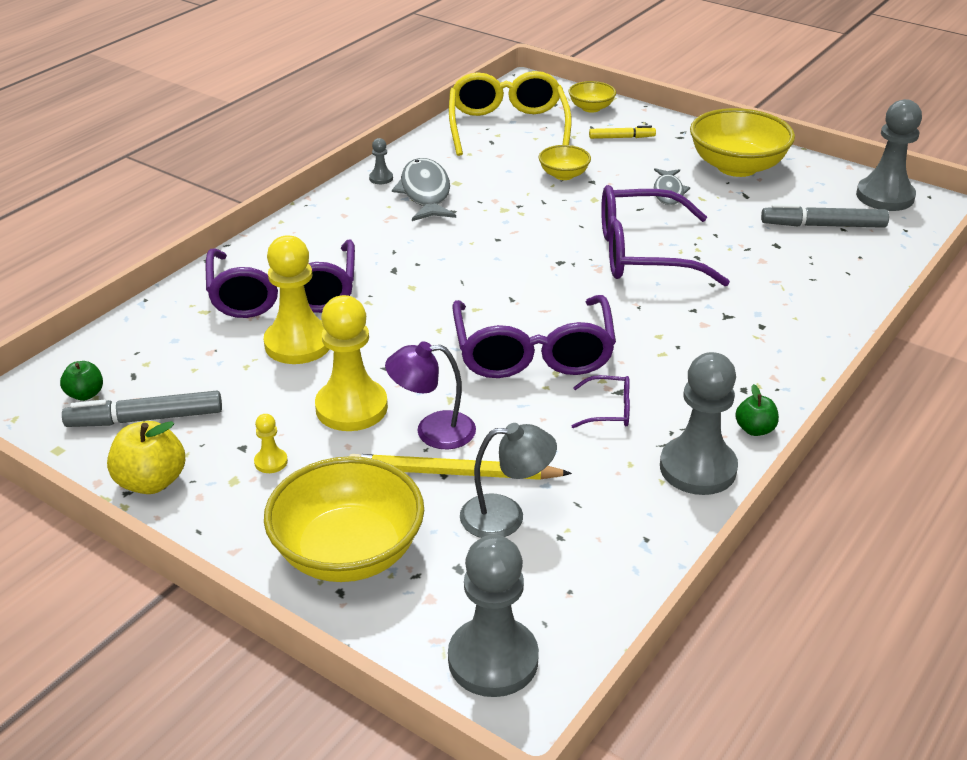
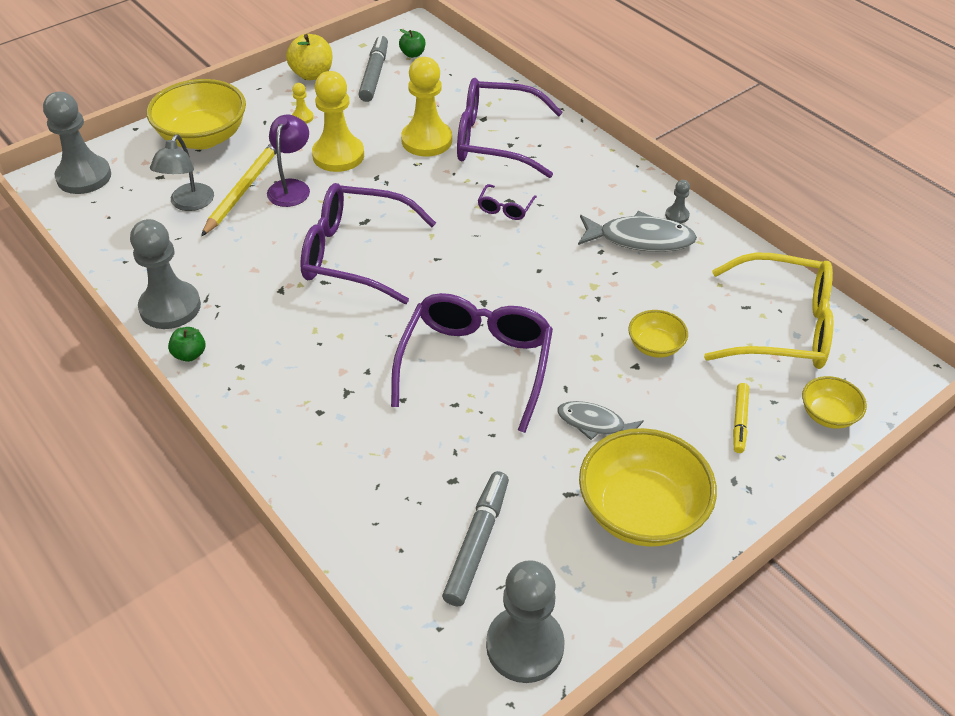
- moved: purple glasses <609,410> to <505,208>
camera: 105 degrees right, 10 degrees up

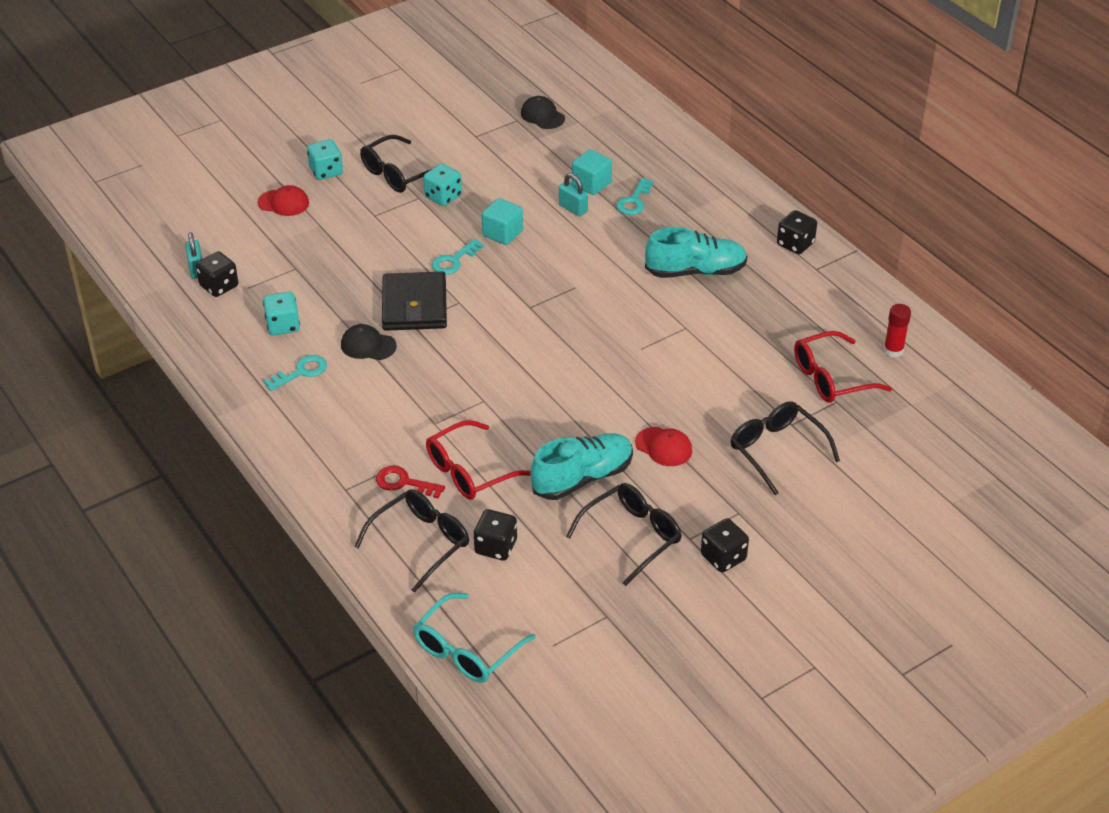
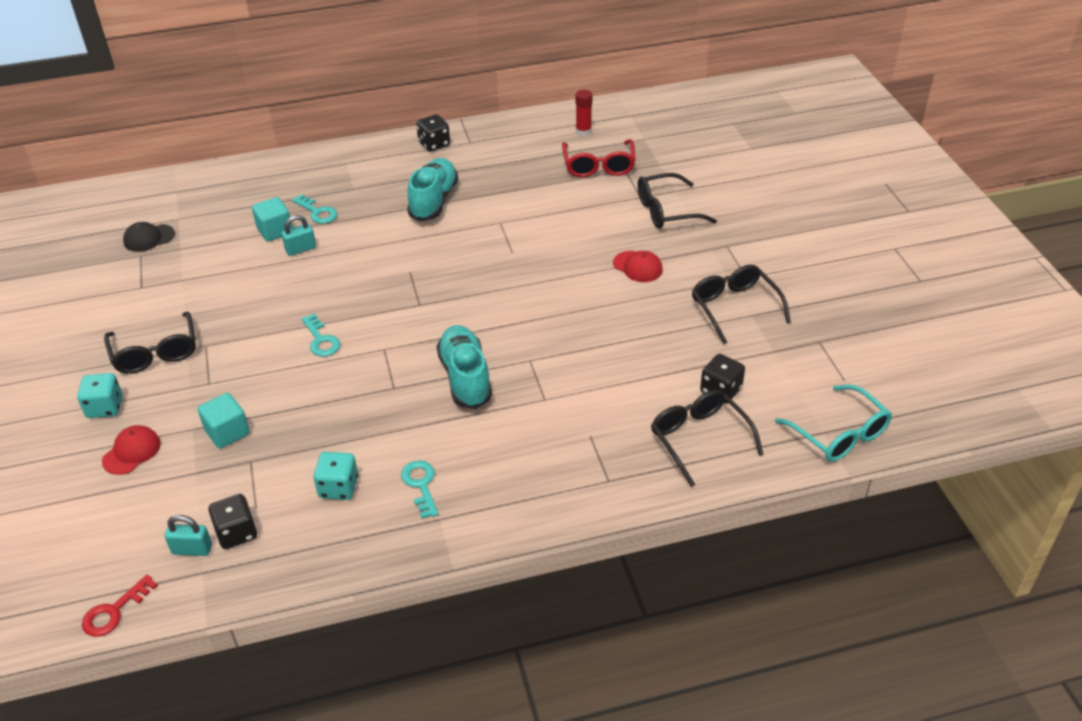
- moved: red key <404,483> to <114,611>
- moved: turquoise cube <502,233> to <227,432>
- moved: turquoise shoe <582,478> to <465,377>
- turned: red cap <663,447> = <637,267> 75 degrees clockwise
- removed: black cap <368,345>
- removed: black wallet <414,306>
- removed: turquoise dice <443,197>
- removed: red glasses <469,471>
- removed: black dice <723,557>
camera: 70 degrees left, 0 degrees up

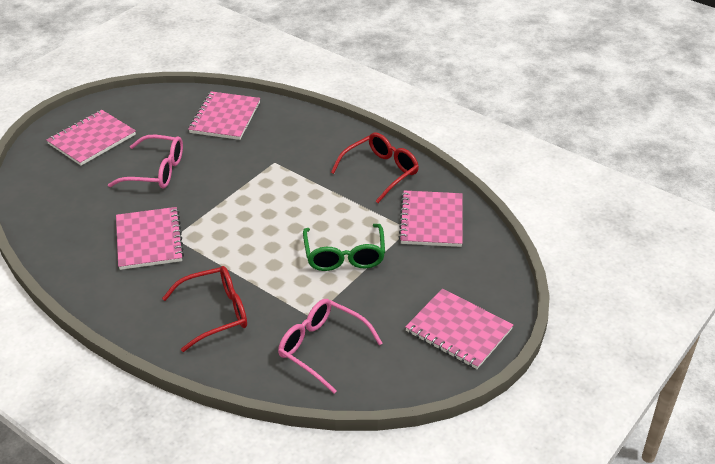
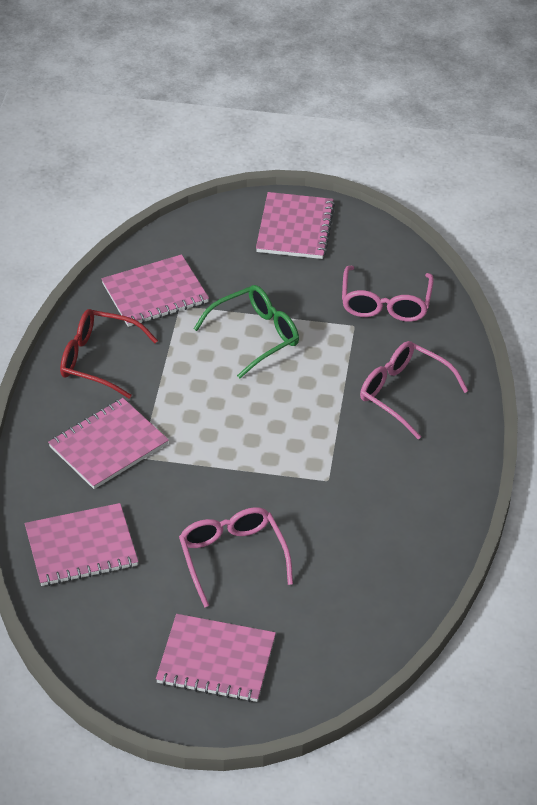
- moved: pink notebook <149,240> to <108,445>
- recoloured: red glasses <216,313> to pink glasses <403,393>
camera: 120 degrees left, 5 degrees up

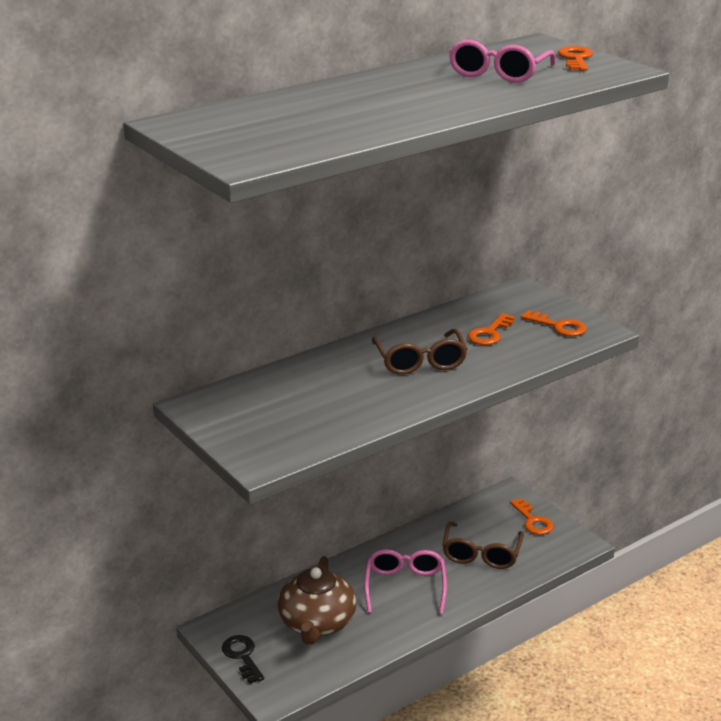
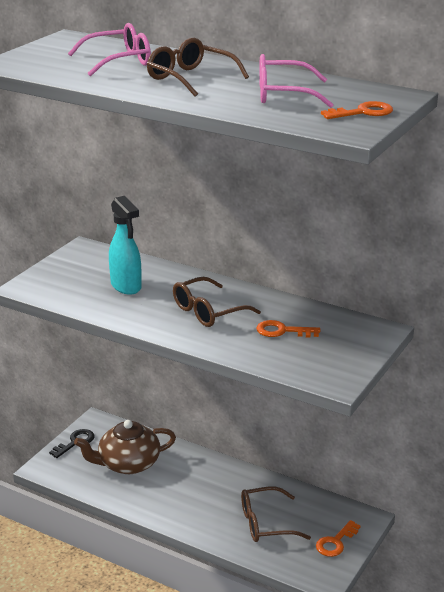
- moved: pink glasses <405,587> to <118,61>
- added: turquoise spray bottle <126,286>
- added: brown glasses <190,78>
- removed: orange key <558,326>
camera: 65 degrees right, 0 degrees up

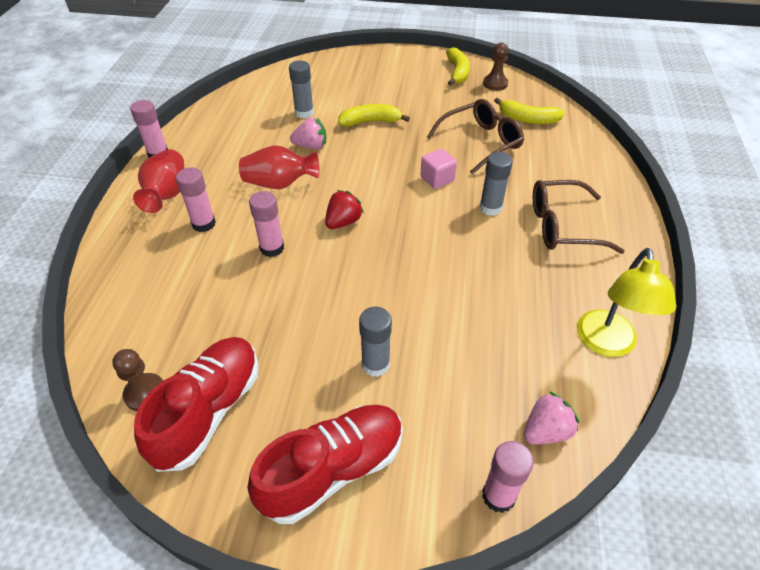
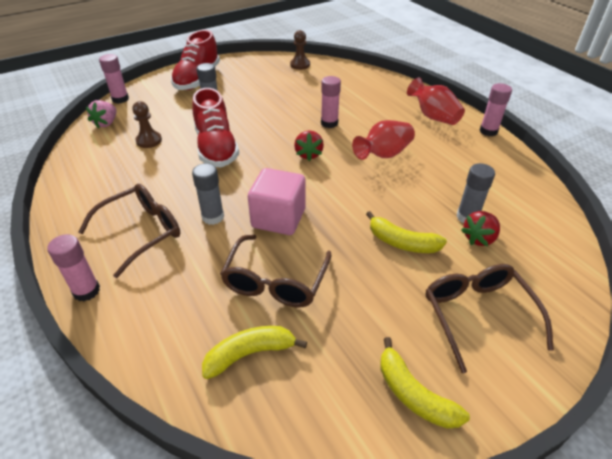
- moved: pink glue stick <203,224> to <86,291>
- moved: brown pawn <495,84> to <149,140>
- moved: red shoe <209,411> to <216,148>
- resized: pink cube <437,179> = <278,218> x1.69
- turned: yellow banana <370,122> = <402,242> 75 degrees clockwise
- added: brown glasses <478,315>
- added: red strawberry <479,238>
- removed: pink strawberry <311,146>
- removed: yellow lamp <607,344>
camera: 140 degrees right, 5 degrees down

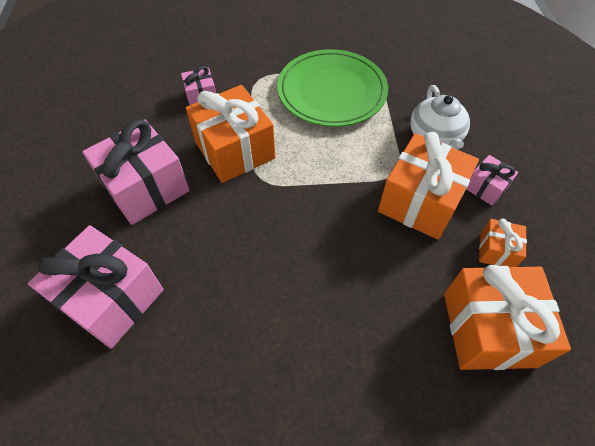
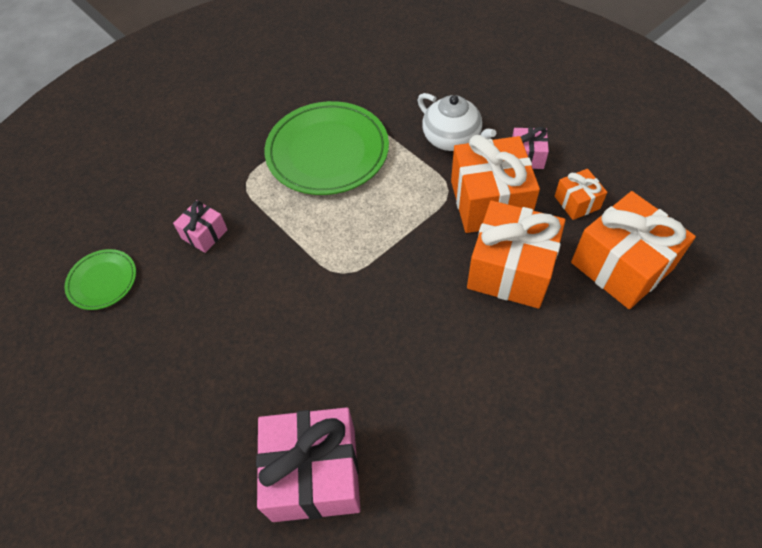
- added: green plate <102,281>
- moved: orange gift <235,150> to <510,270>
- removed: pink gift <146,187>
camera: 35 degrees left, 0 degrees up

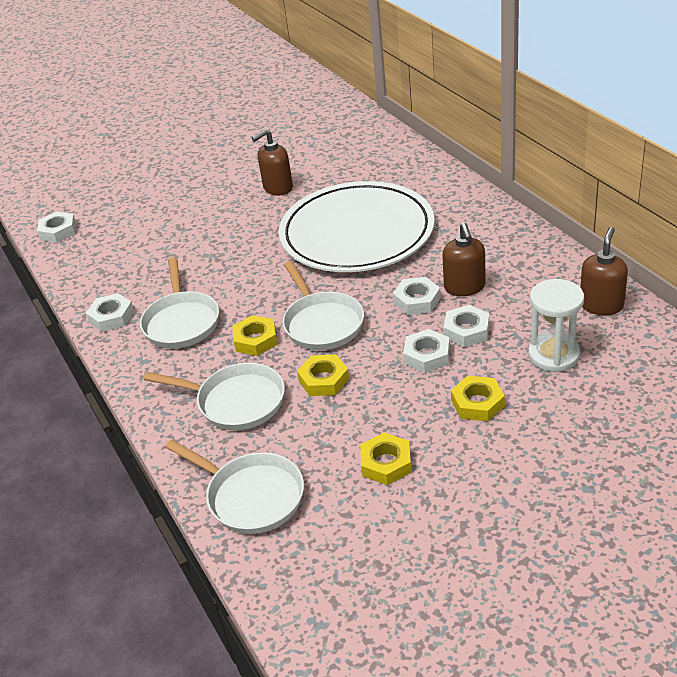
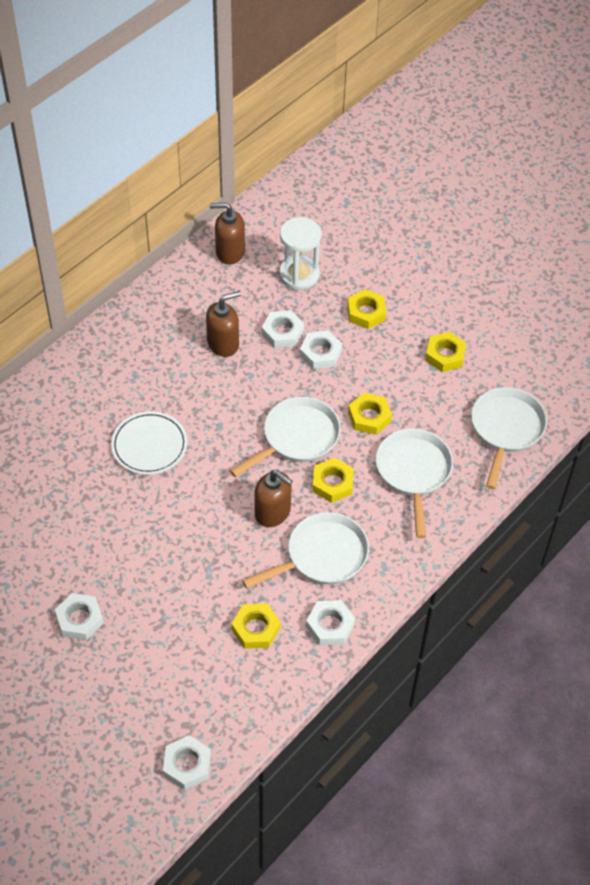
- moved: white nut <417,300> to <79,619>
- resized: white plate <357,233> = <149,445> x0.46
- added: yellow nut <256,629>
- moved: brown soap dispenser <277,188> to <273,512>
camera: 115 degrees left, 15 degrees up

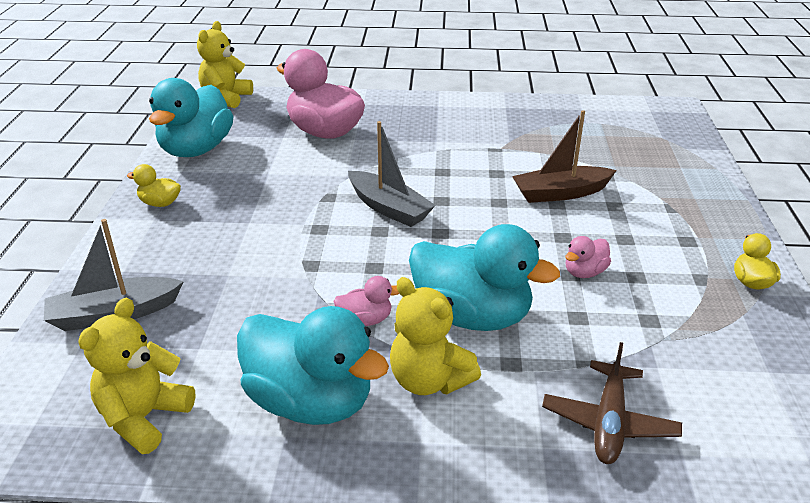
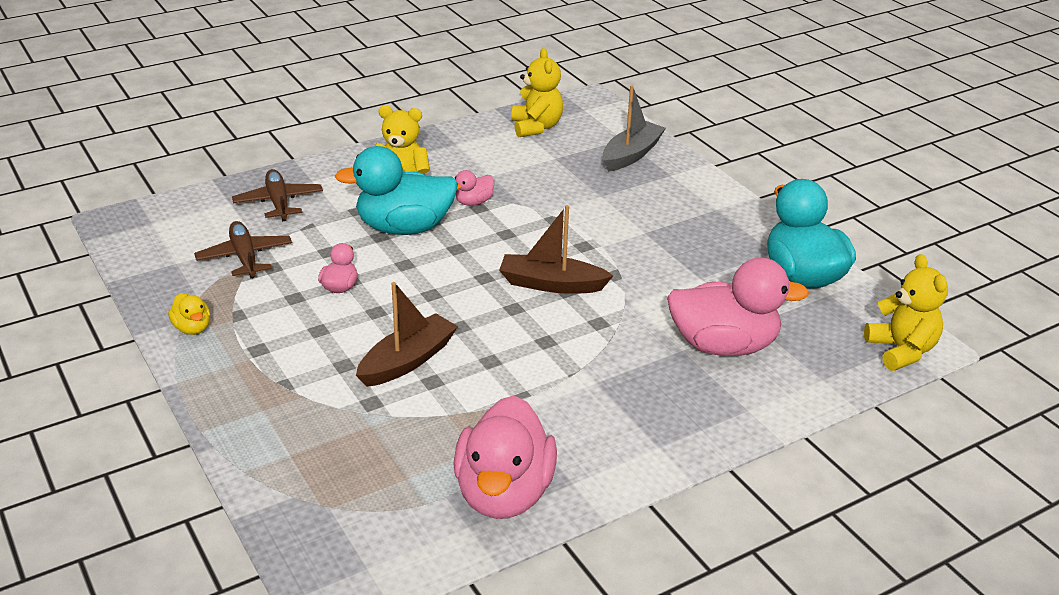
- added: brown plane <245,257>
- added: pink duck <504,493>
- recoloured: grey boat <389,208> to brown boat <551,284>
- removed: yellow duck <160,203>
- removed: turquoise duck <310,401>
camera: 145 degrees right, 0 degrees up

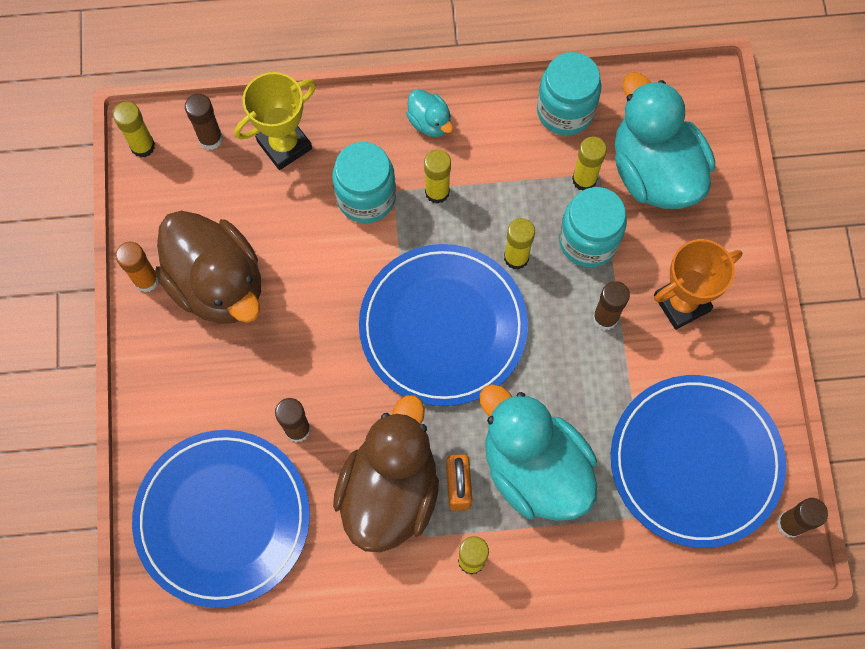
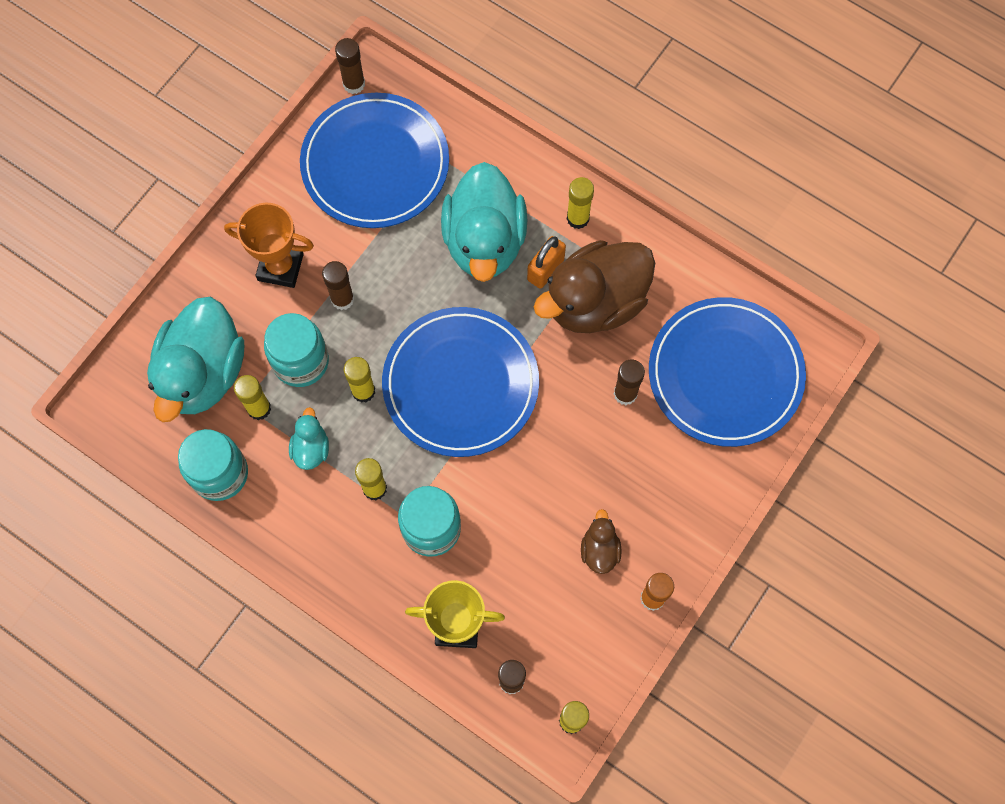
- moved: turquoise duck <430,122> to <311,448>
- resized: brown duck <218,284> = <599,550> x0.44
camera: 140 degrees left, 0 degrees up

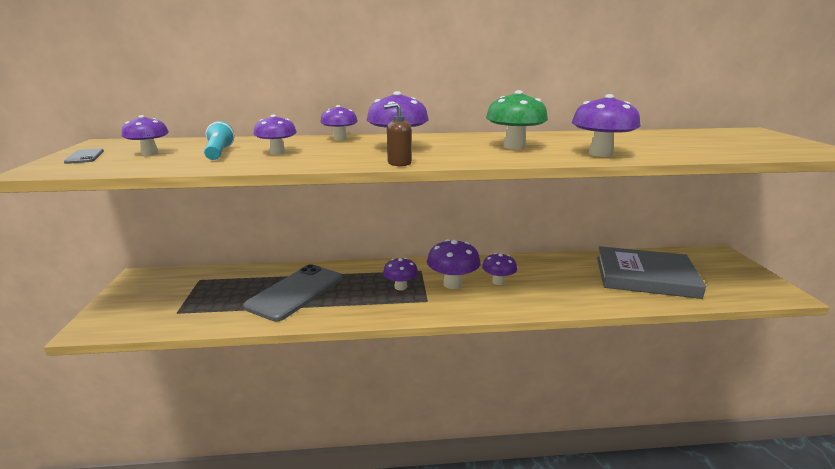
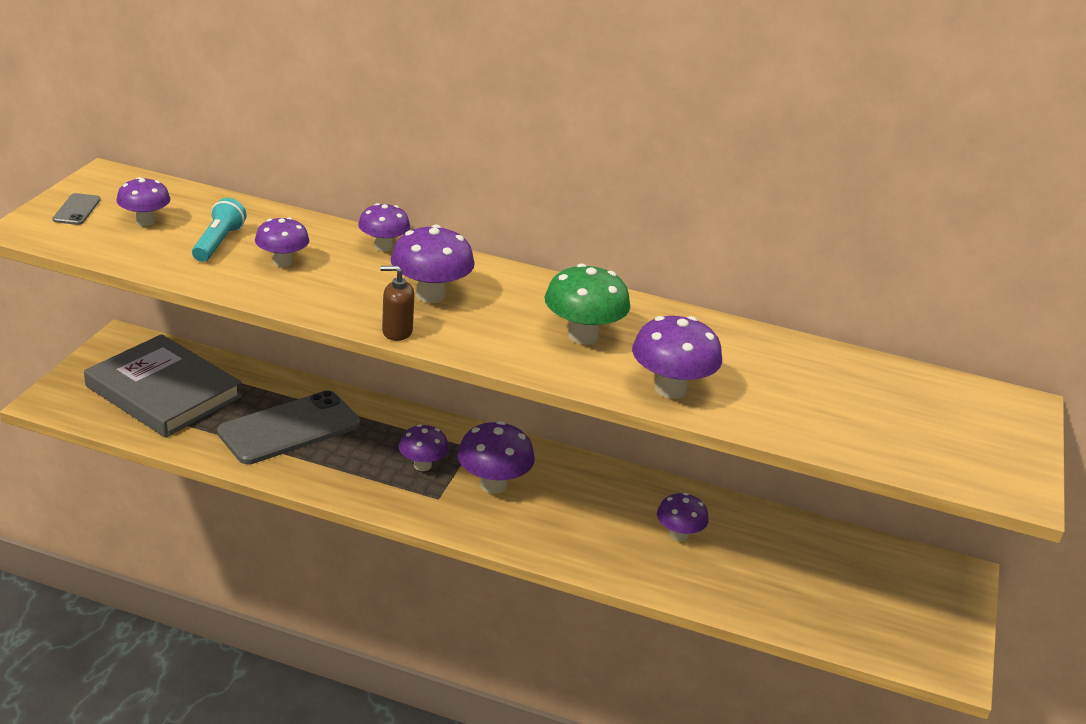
- moved: grey book <645,277> to <163,392>
- moved: purple mushroom <498,282> to <678,535>
camera: 20 degrees right, 10 degrees up

